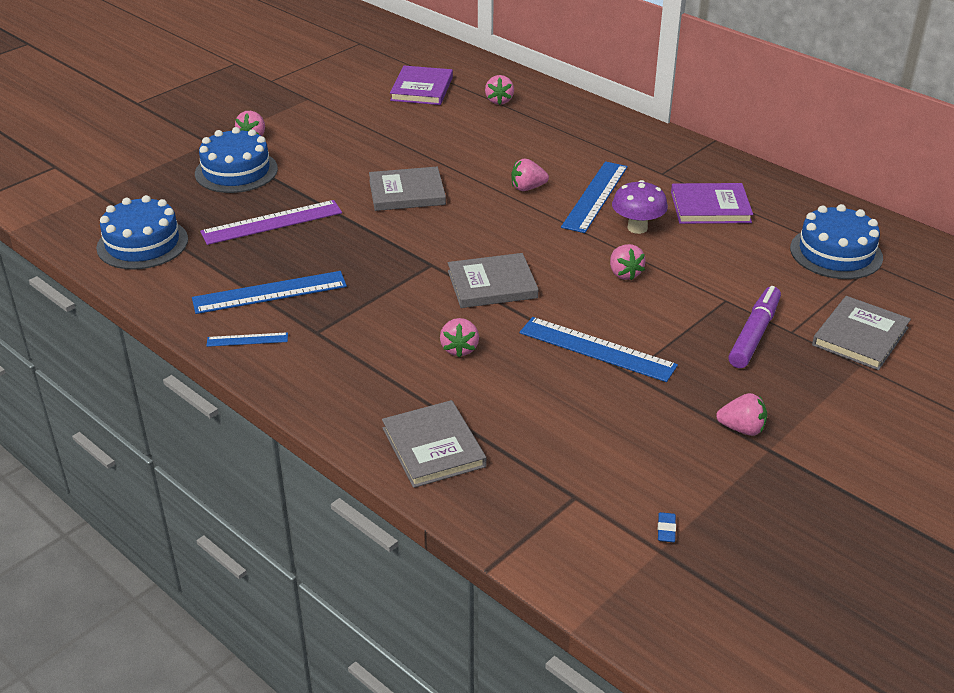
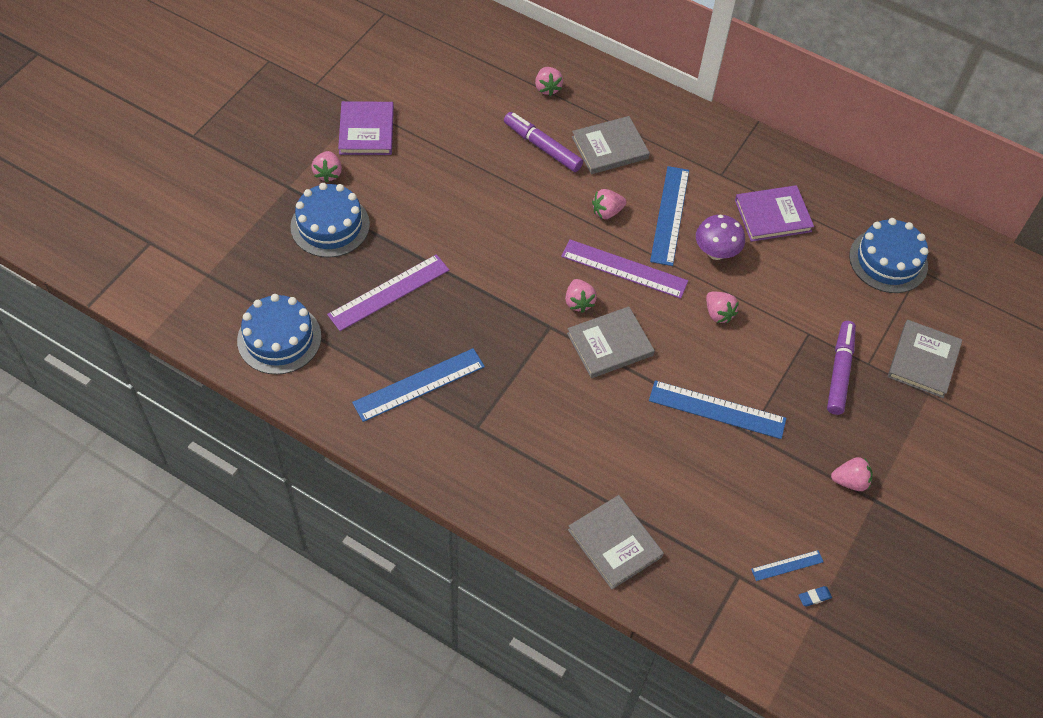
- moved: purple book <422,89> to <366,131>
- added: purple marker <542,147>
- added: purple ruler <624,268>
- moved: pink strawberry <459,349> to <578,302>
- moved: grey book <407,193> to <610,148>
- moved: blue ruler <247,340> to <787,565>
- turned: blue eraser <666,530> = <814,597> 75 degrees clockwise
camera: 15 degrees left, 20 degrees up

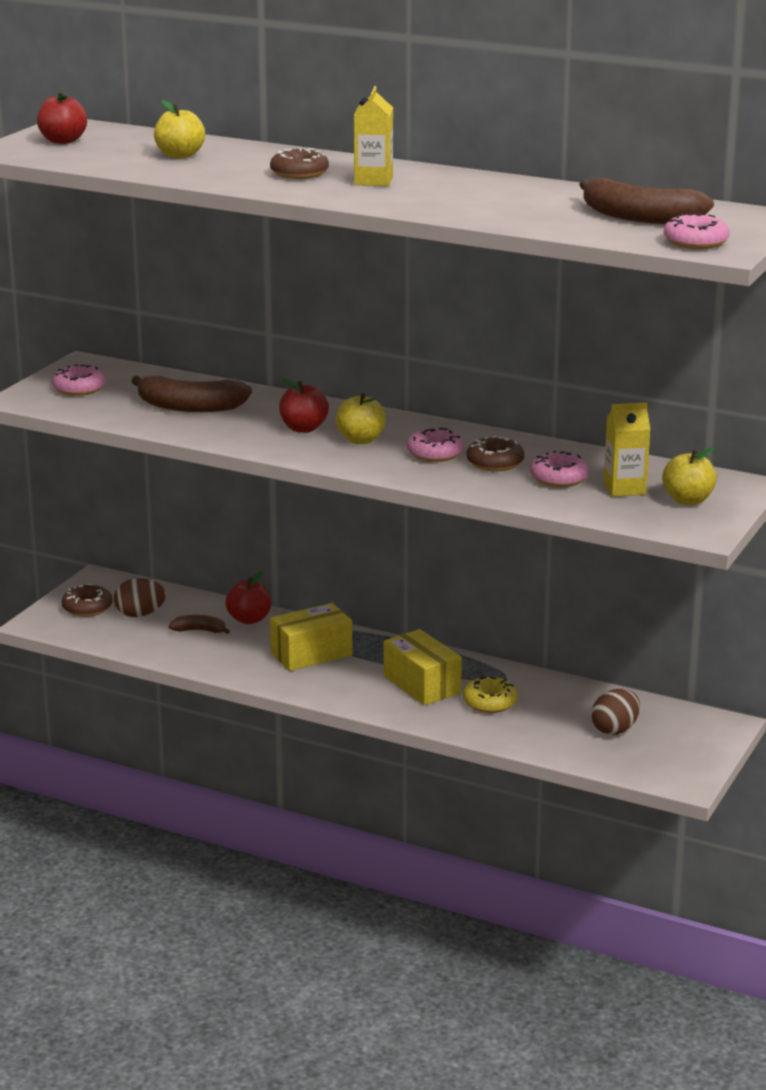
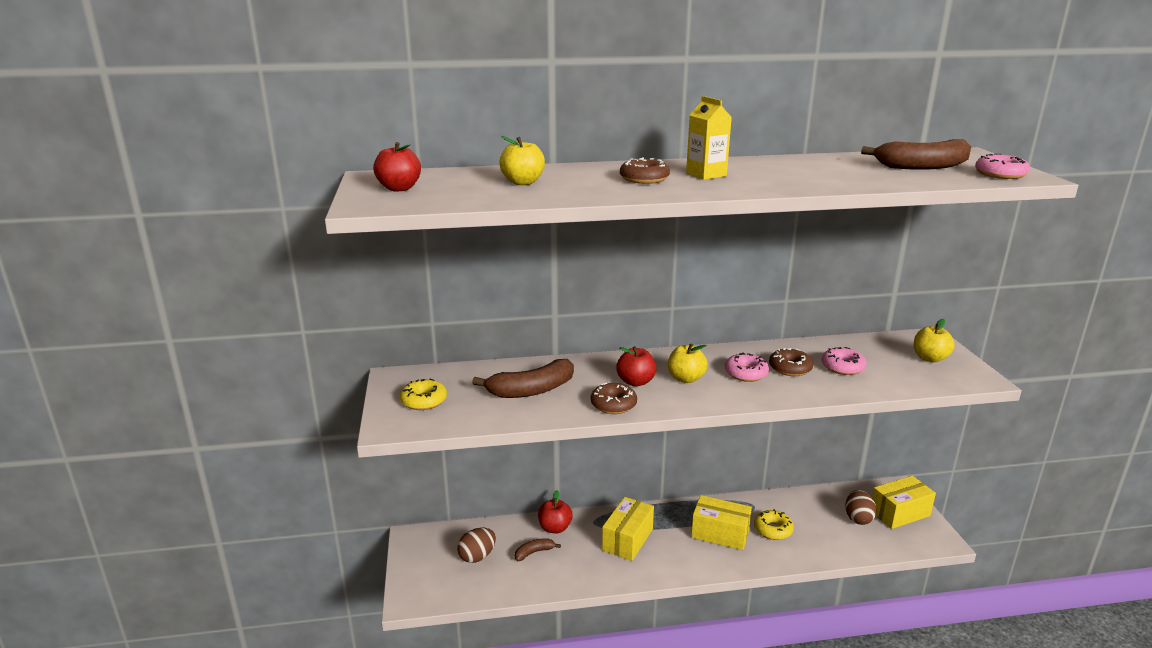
- recoloured: pink donut <79,388> to yellow donut <424,401>
- moved: brown donut <87,608> to <613,405>
- added: yellow box <899,513>
- removed: yellow carton <624,488>
camera: 35 degrees left, 0 degrees up

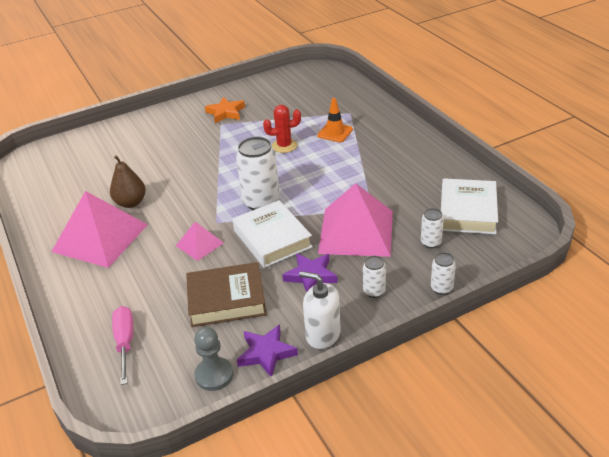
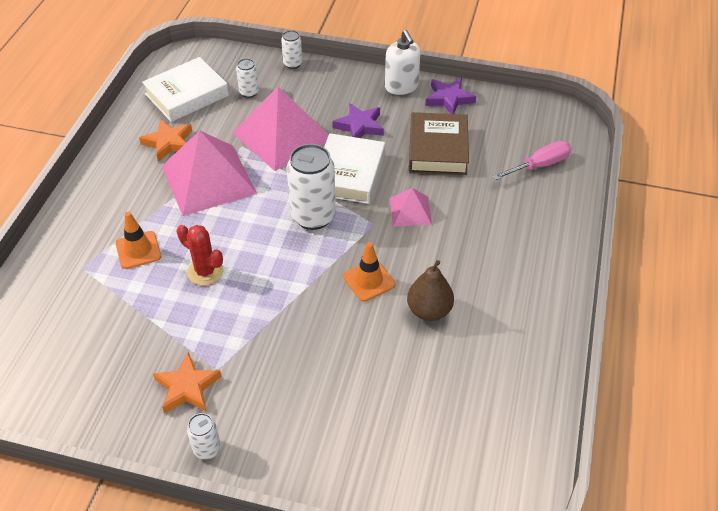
- added: orange star <168,143>
- moved: pink pyramid <100,237> to <208,179>
- moved: white can <374,291> to <207,449>
- added: orange traffic cone <369,280>
- turned: brown book <226,299> = <437,149> 60 degrees clockwise
- turned: pink screwdriver <125,343> = <539,165> 150 degrees counterclockwise
- removed: grey pawn <214,375>
camera: 140 degrees left, 10 degrees up

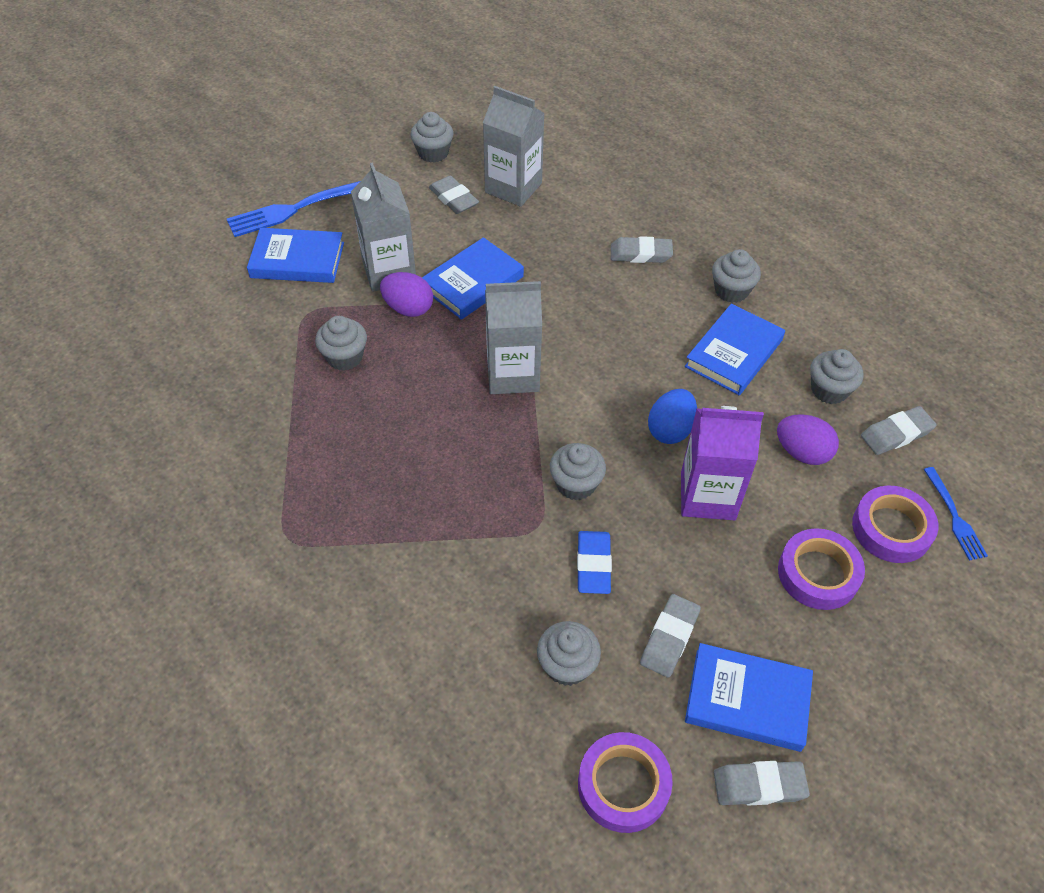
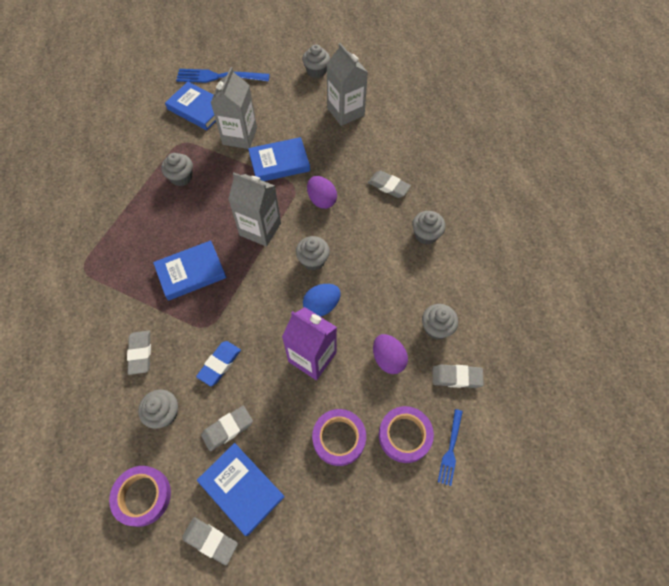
- moved: grey eraser <453,198> to <140,353>
- moved: blue book <733,353> to <191,272>
- moved: grey cupcake <576,484> to <313,260>
- moved: purple egg <408,308> to <321,200>
camera: 30 degrees right, 10 degrees up

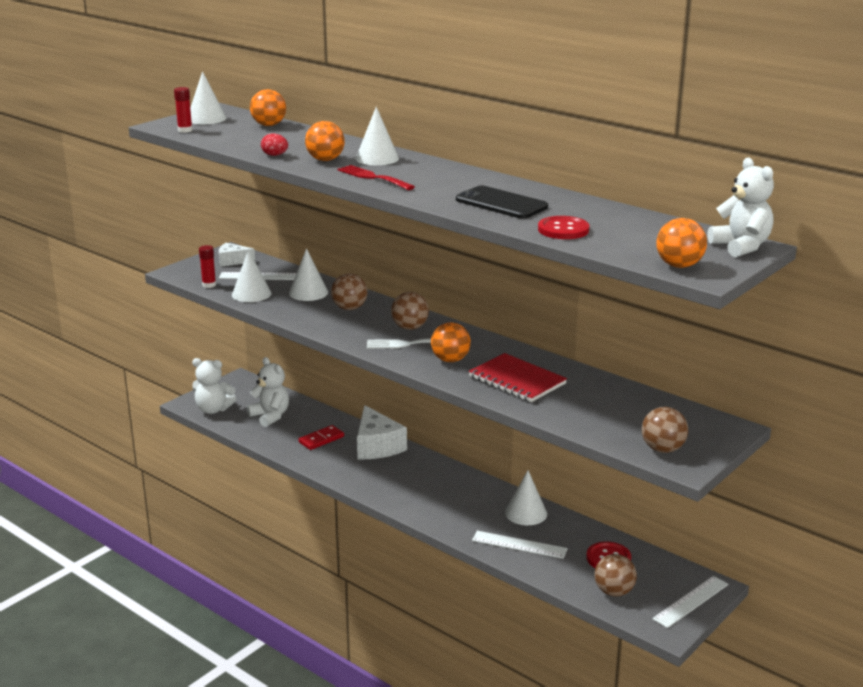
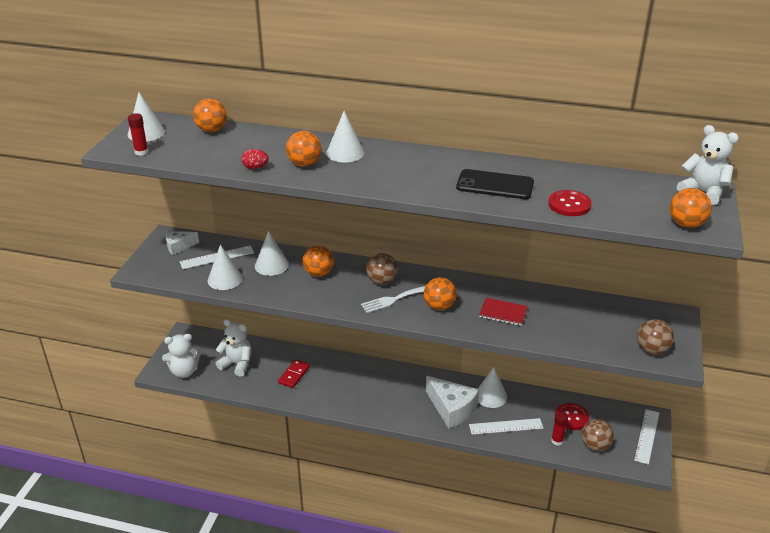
- recoloured: brown ball <349,308> to orange ball <318,273>
- moved: white cheese <377,446> to <451,409>
- resized: red notebook <517,380> = <503,313> x0.66
- moved: red glue stick <209,285> to <557,441>
- removed: red fork <373,177>
camera: 25 degrees left, 10 degrees up

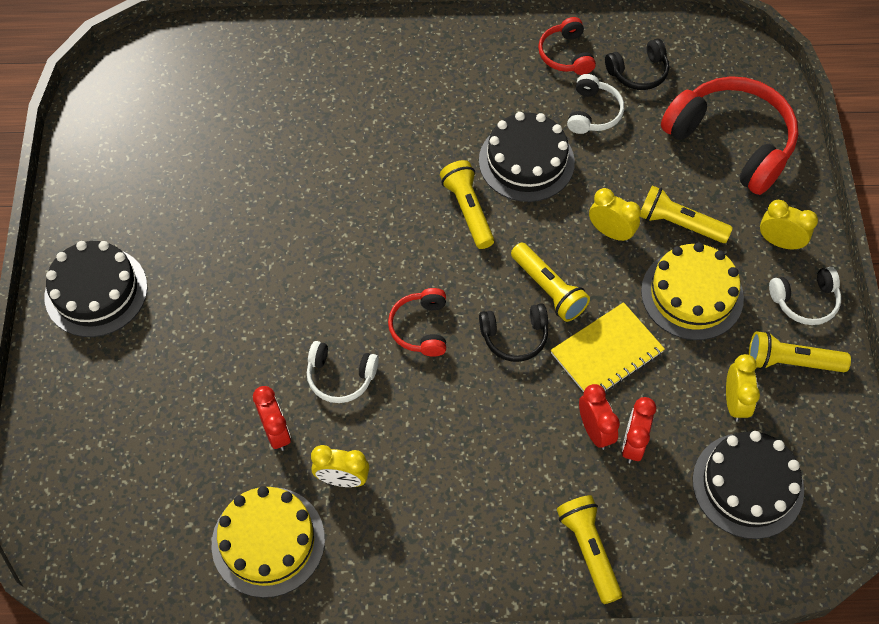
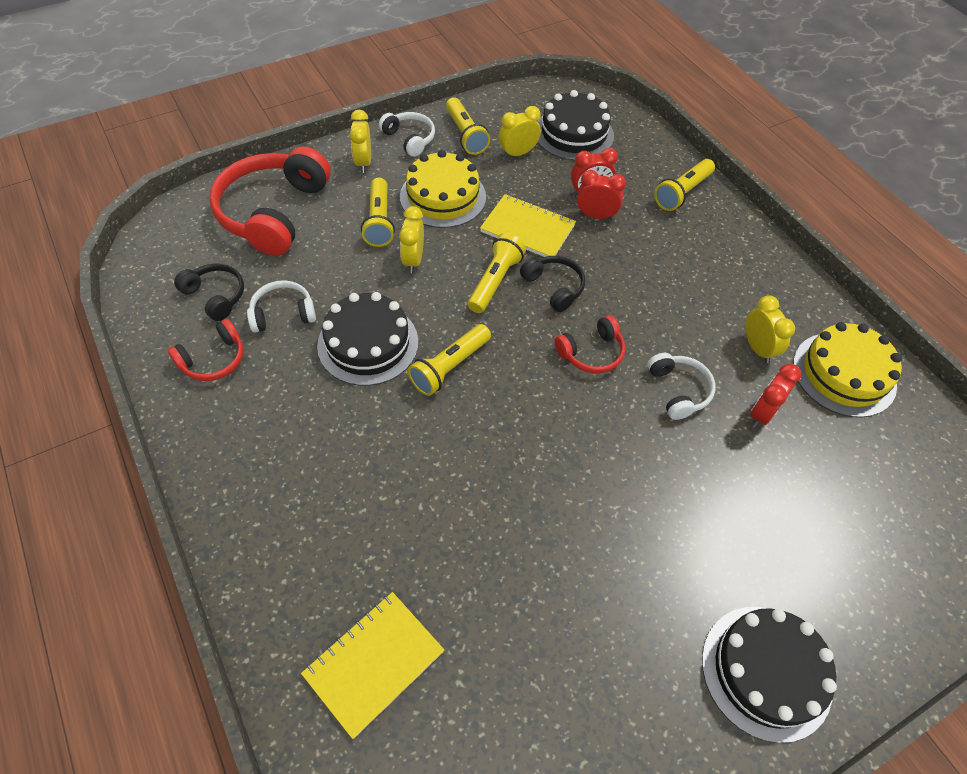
- added: yellow notebook <374,663>
- turned: red clock <594,431> = <595,216> 60 degrees clockwise
camera: 120 degrees left, 5 degrees down

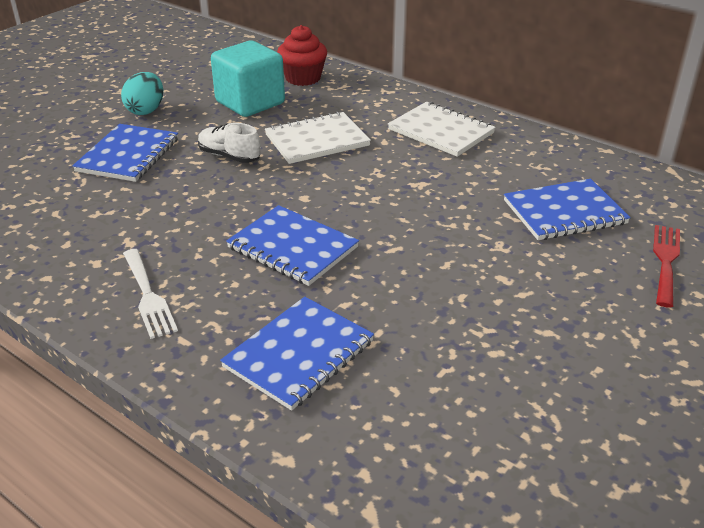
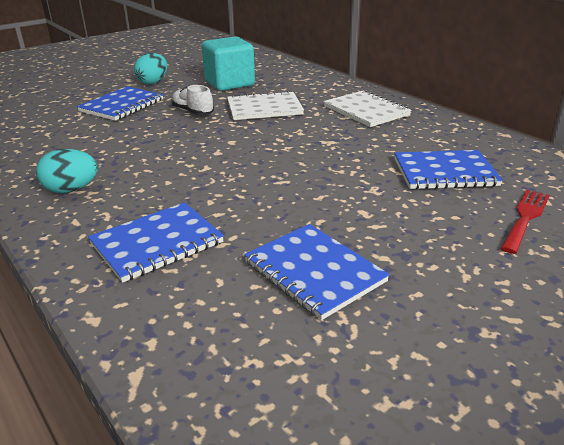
- replaced: white fork <148,296> to turquoise egg <71,190>
- moved: blue notebook <293,247> to <314,272>
- removed: red cupcake <303,78>
camera: 15 degrees right, 5 degrees down

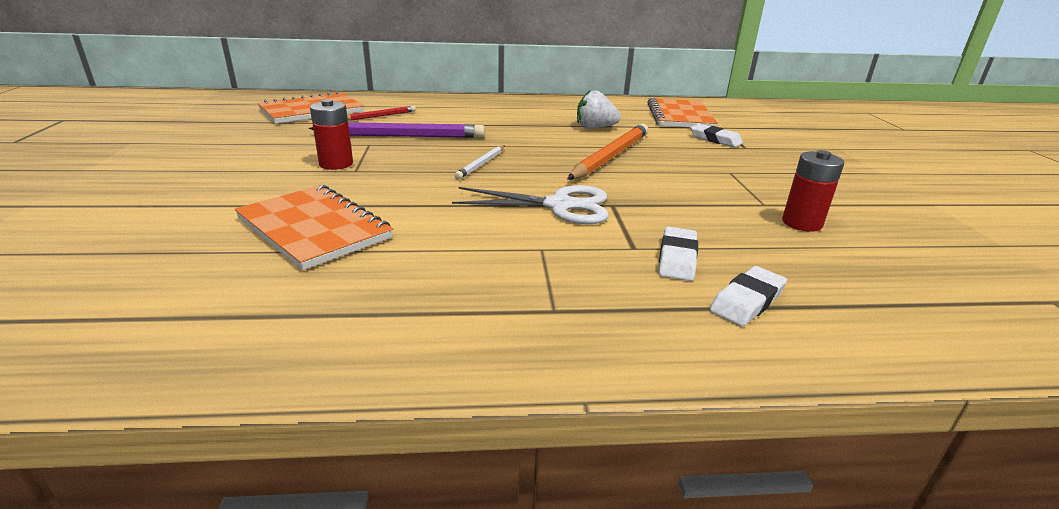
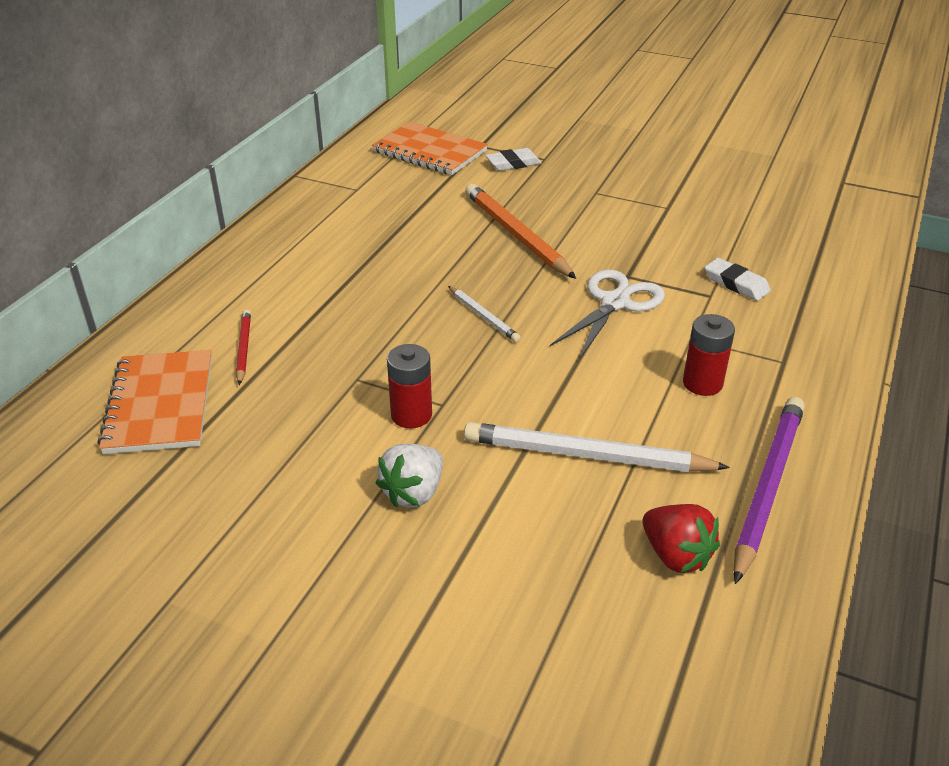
- moved: white strawberry <595,128> to <413,493>
- replaced: orange notebook <314,228> to white pencil <586,455>
- added: red strawberry <676,555>
- moved: red battery <801,223> to <702,383>
- moved: purple pencil <402,136> to <767,486>
- removed: white eraser <747,301>
camera: 60 degrees left, 10 degrees up

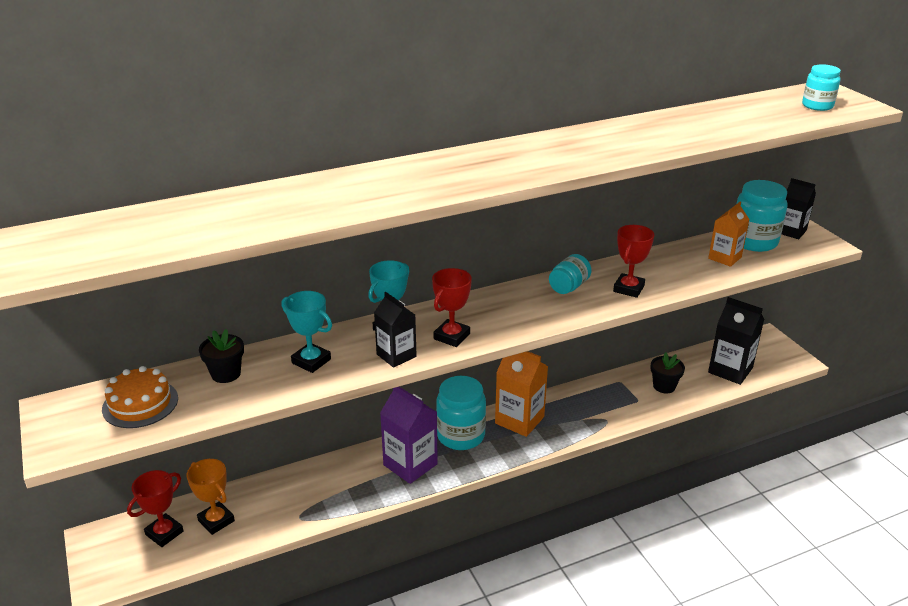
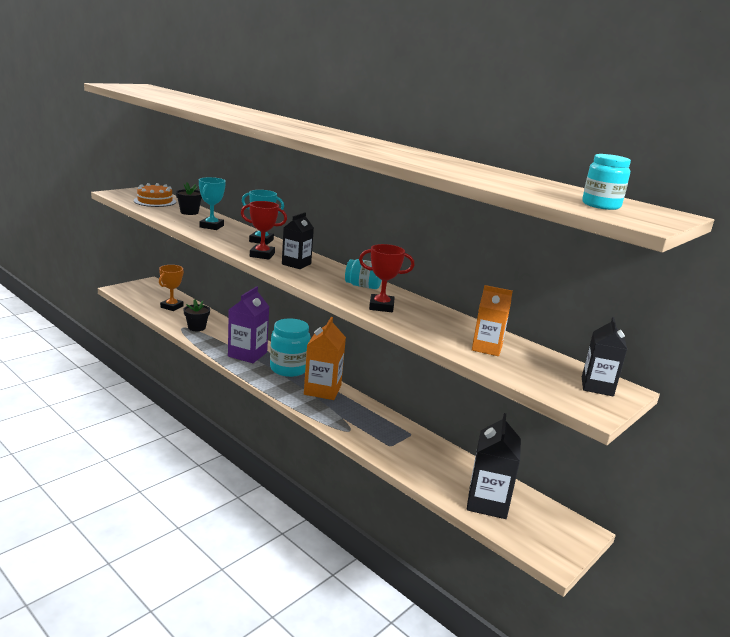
- moved: black flower pot <664,386> to <196,327>
- moved: black carton <396,355> to <296,264>
- removed: red trophy <164,533>
- removed: turquoise jar <754,241>
camera: 65 degrees right, 10 degrees down

